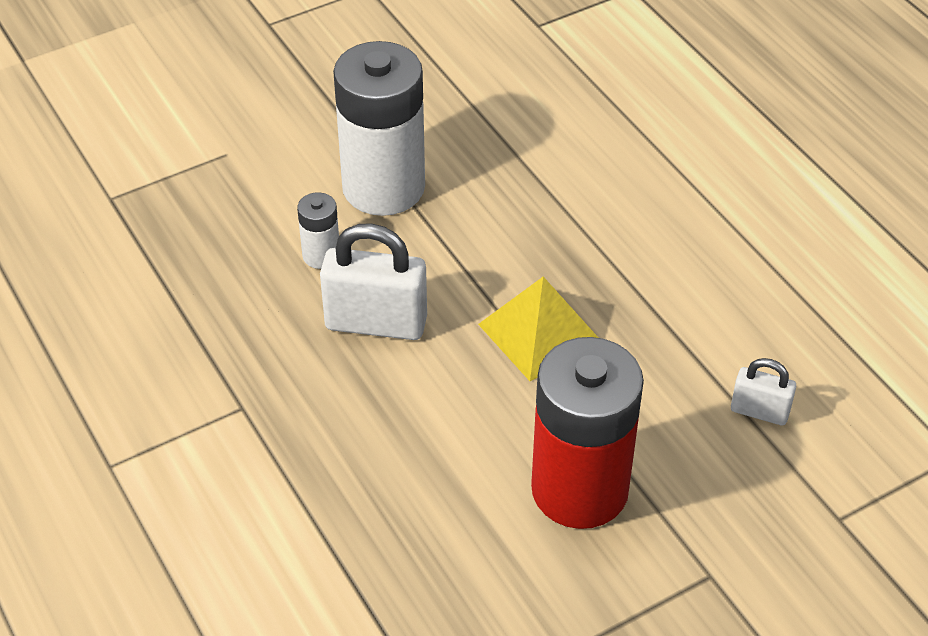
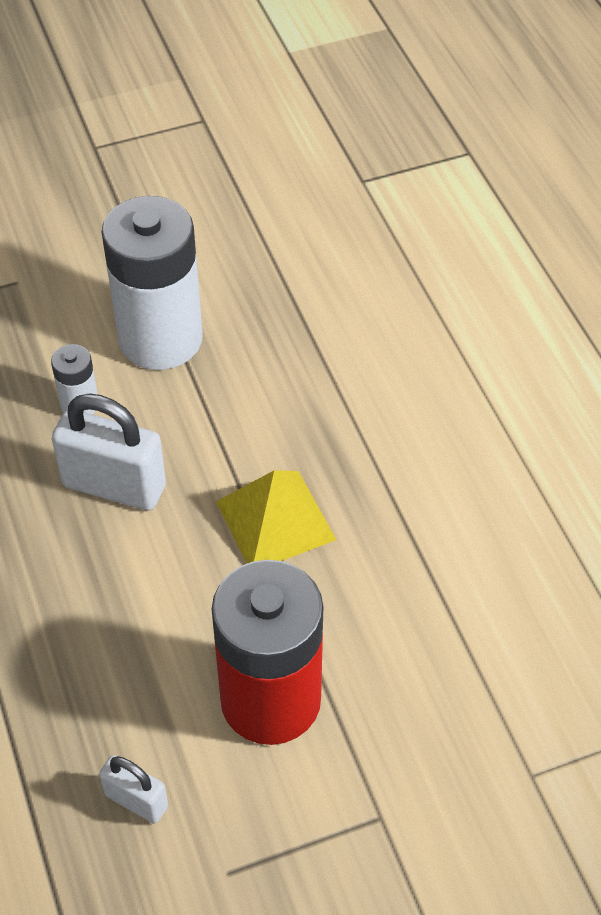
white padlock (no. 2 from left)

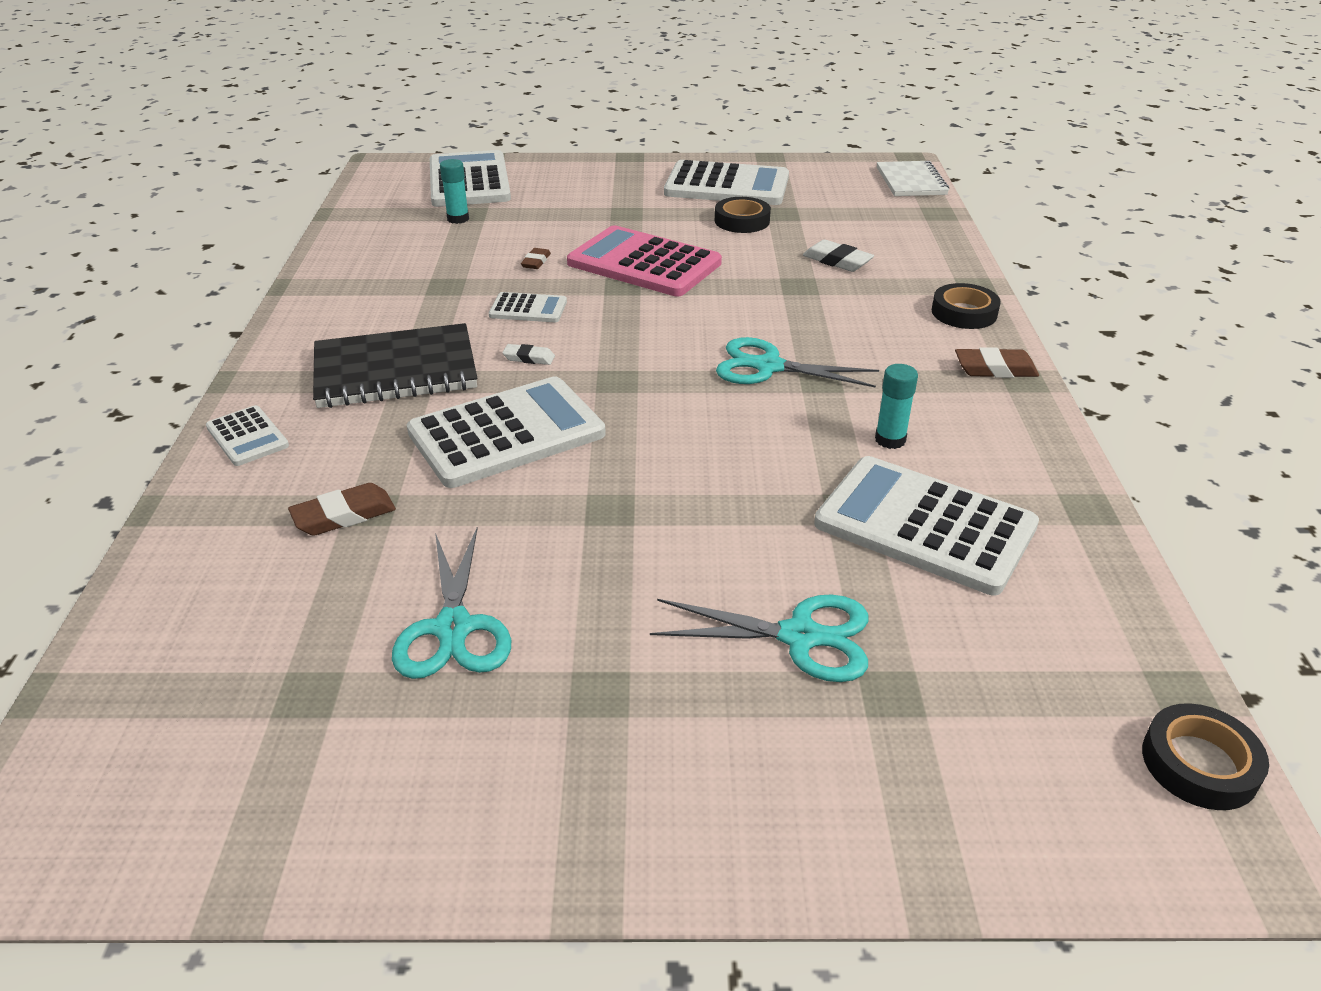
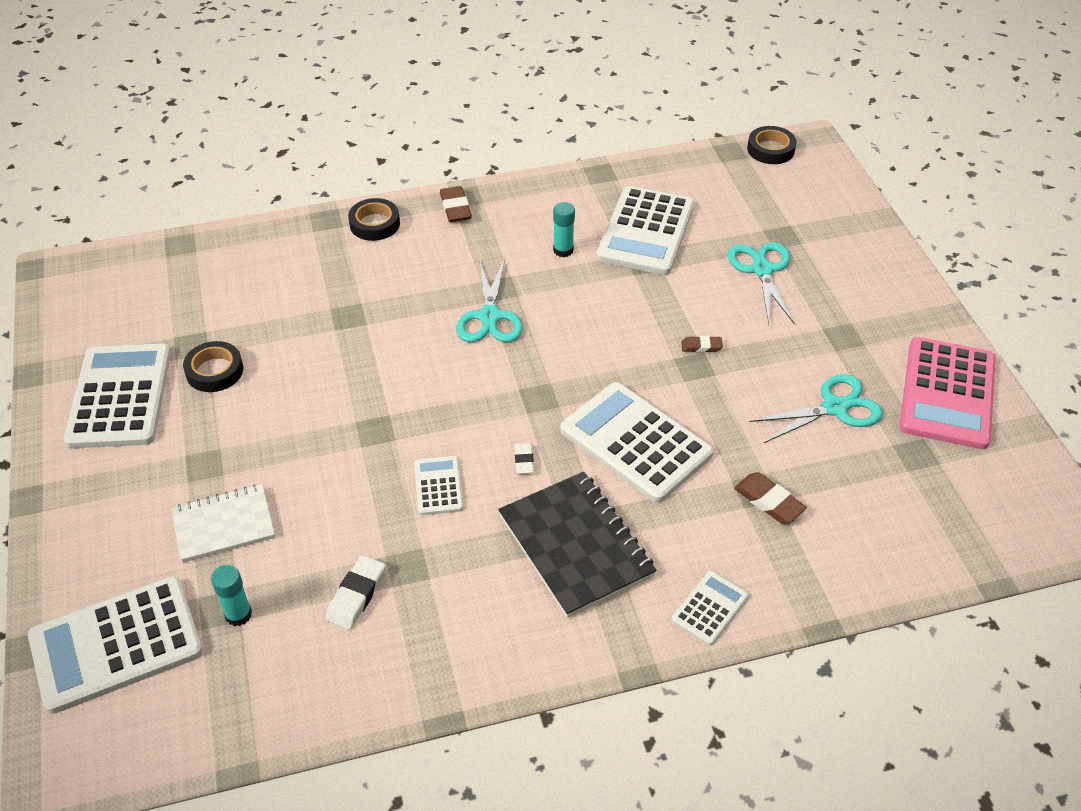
brown eraser (no. 2 from left)
pink calculator
white eraser (no. 1 from left)
white notebook

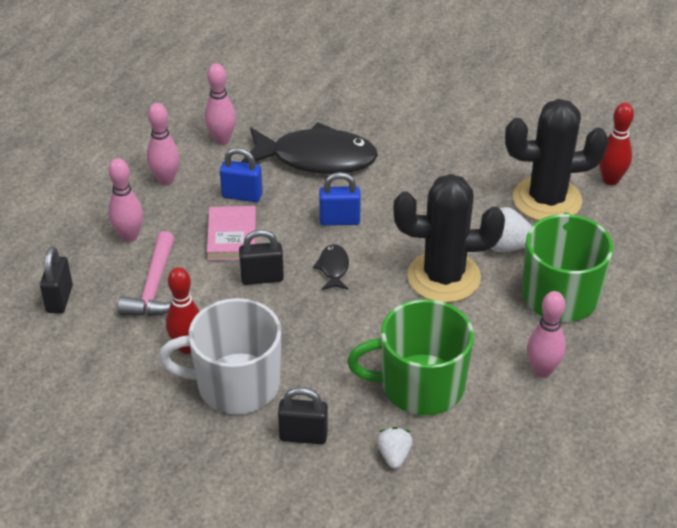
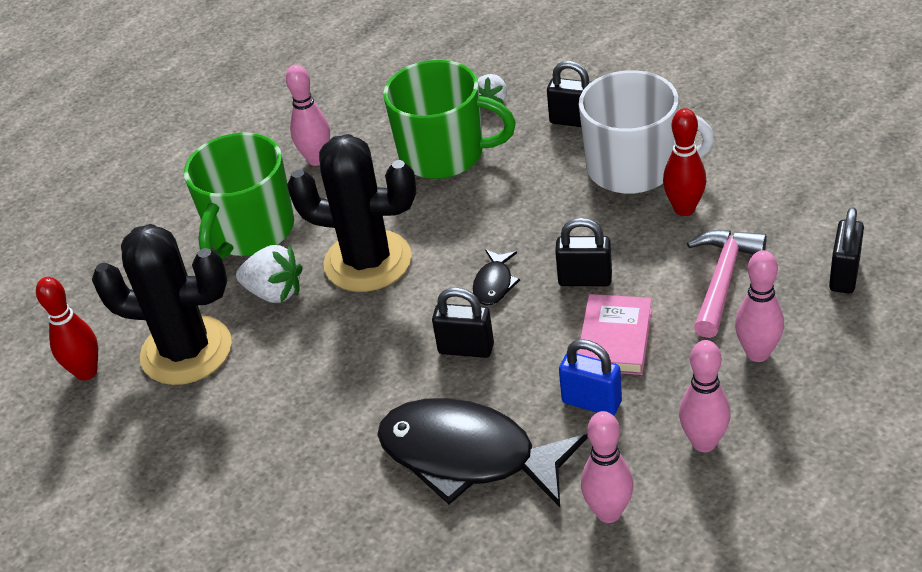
black padlock (no. 1 from left)

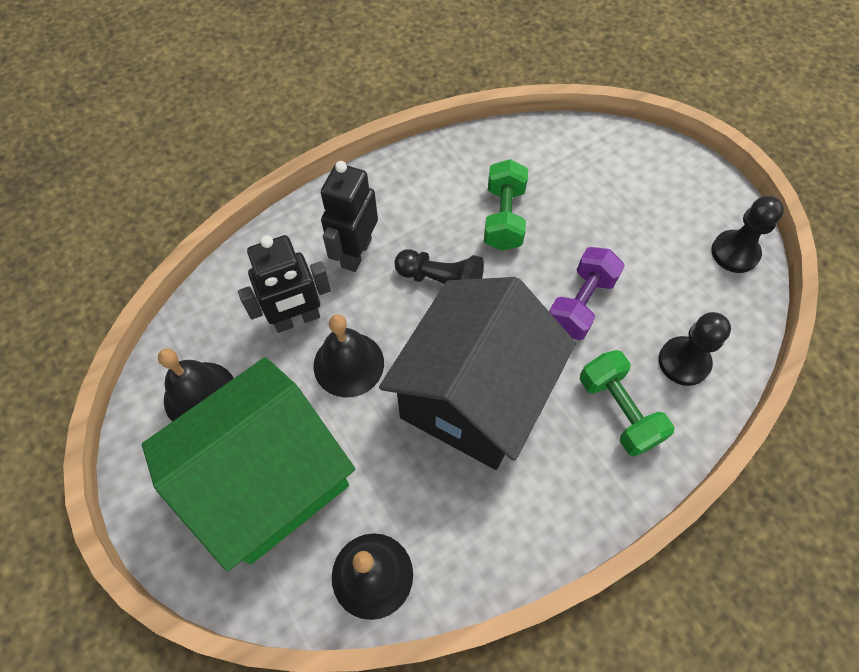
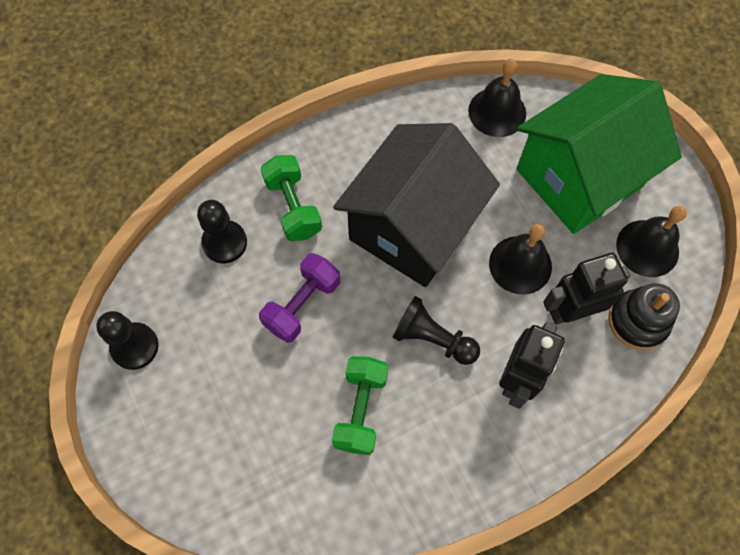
black stacking toy

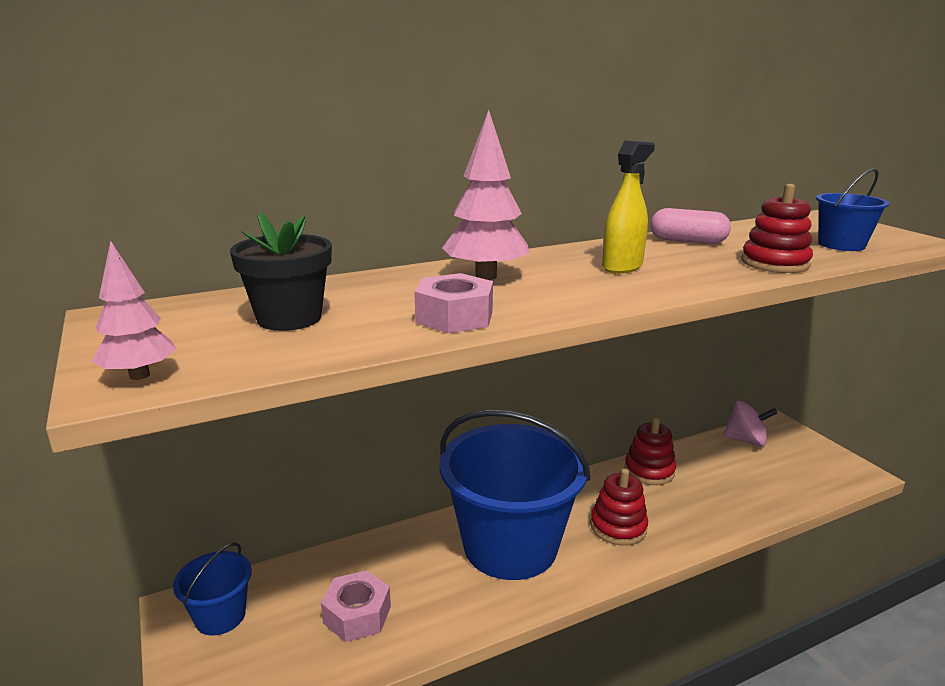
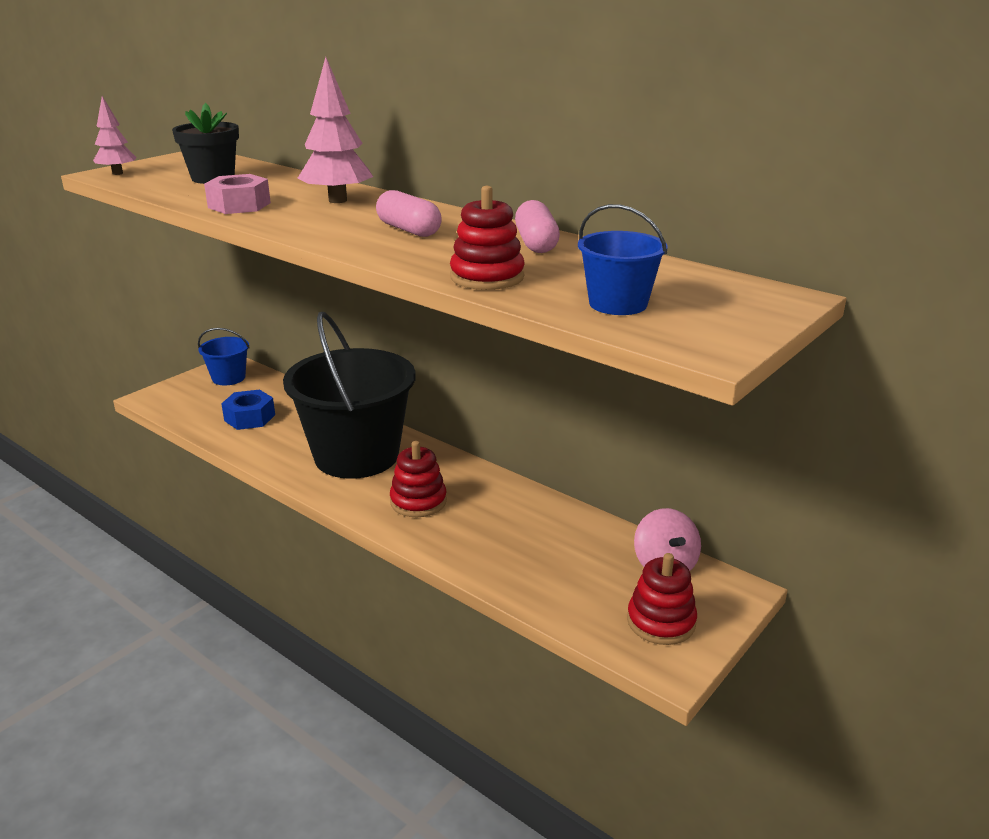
blue nut
black bucket
pink capsule (no. 1 from left)
red stacking toy (no. 3 from left)

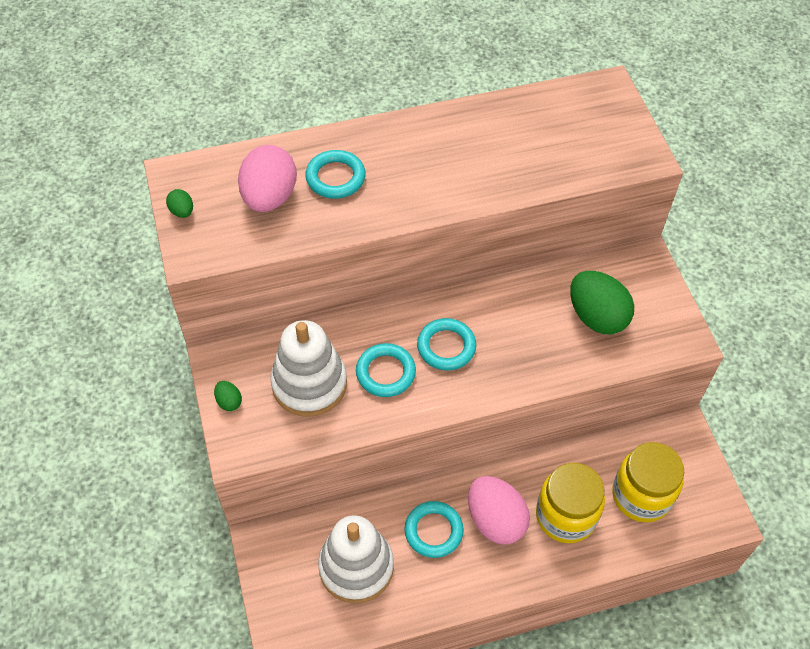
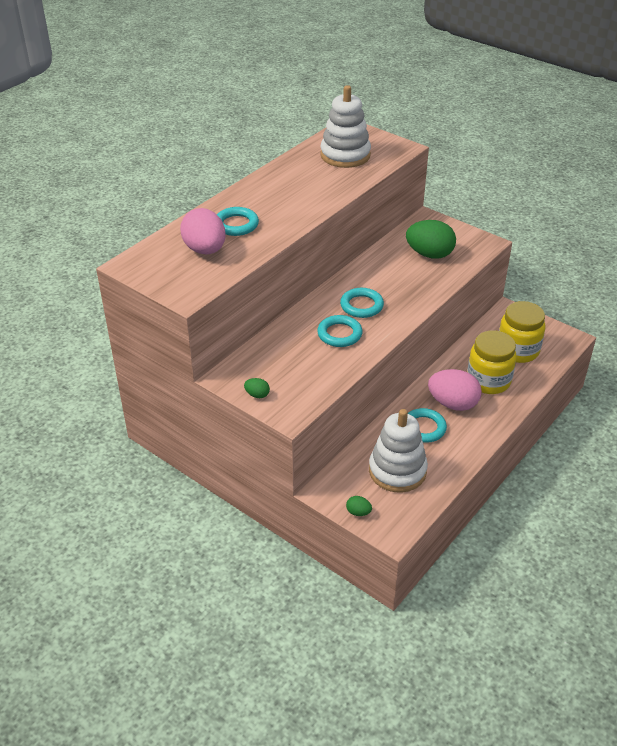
green egg (no. 2 from left)
white stacking toy (no. 1 from left)

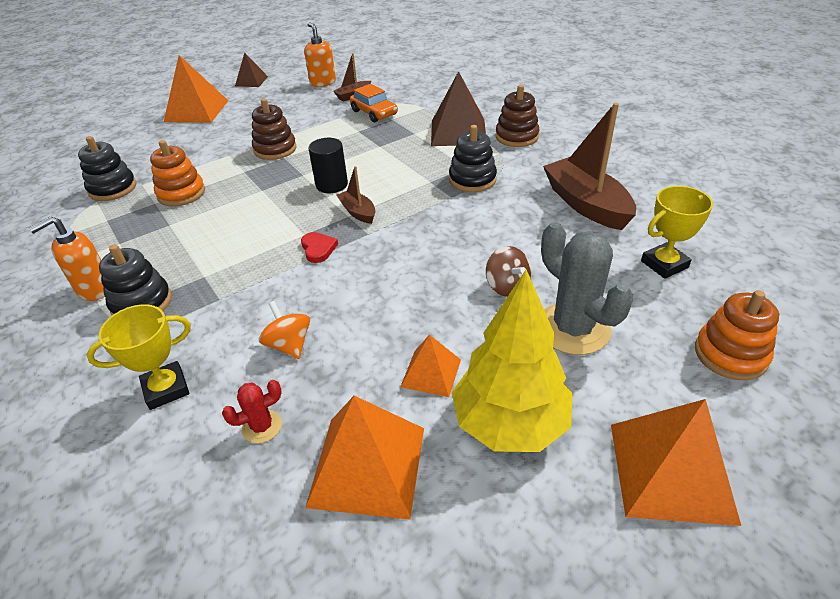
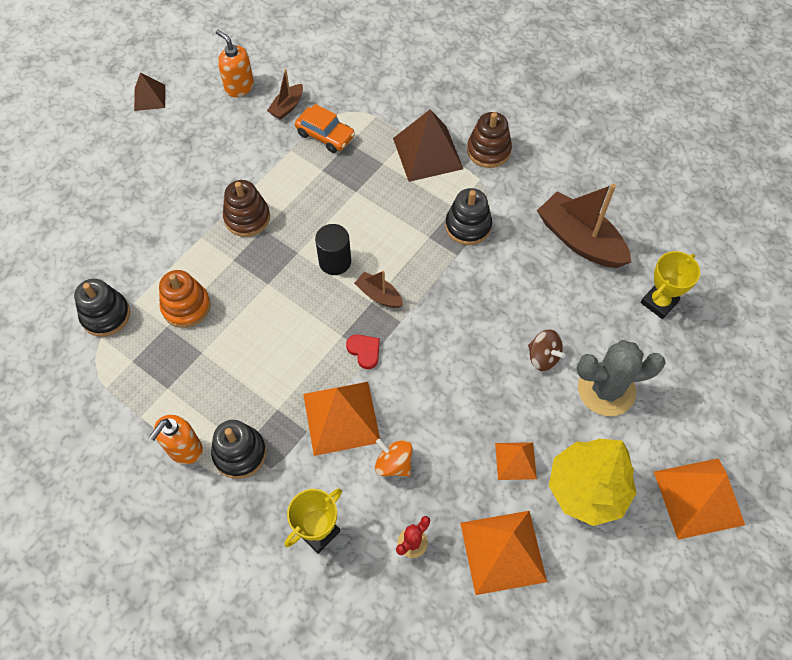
orange pyramid (no. 1 from left)
grey cactus
orange stacking toy (no. 2 from left in the first image)

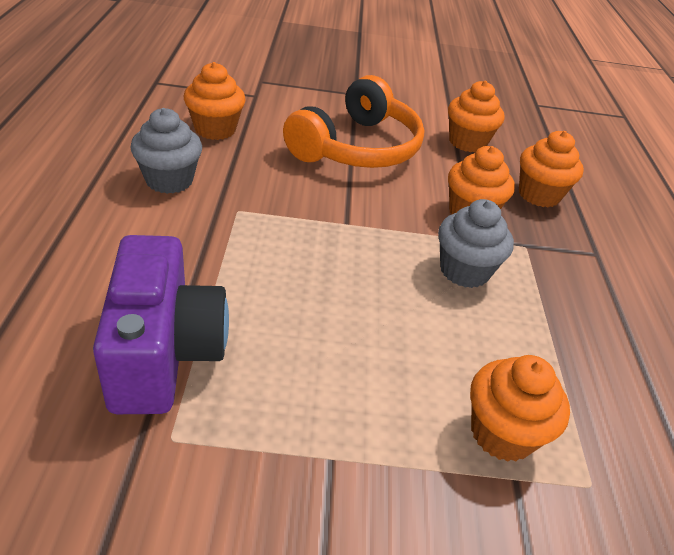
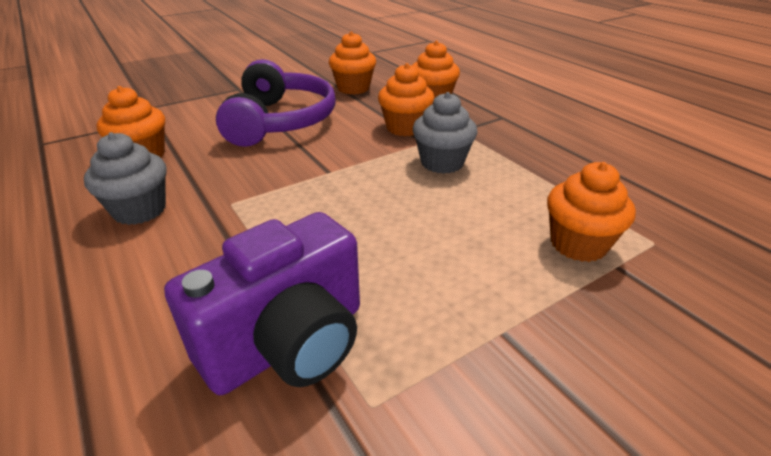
purple camera
purple headphones

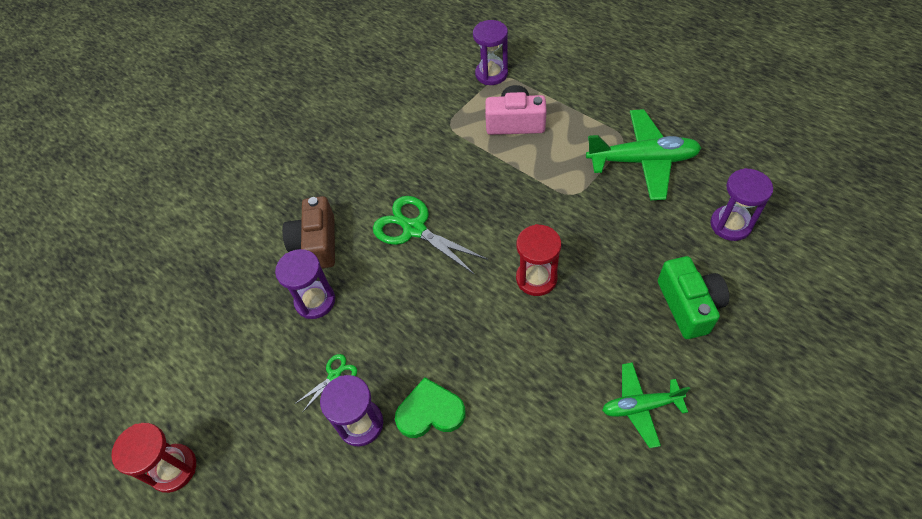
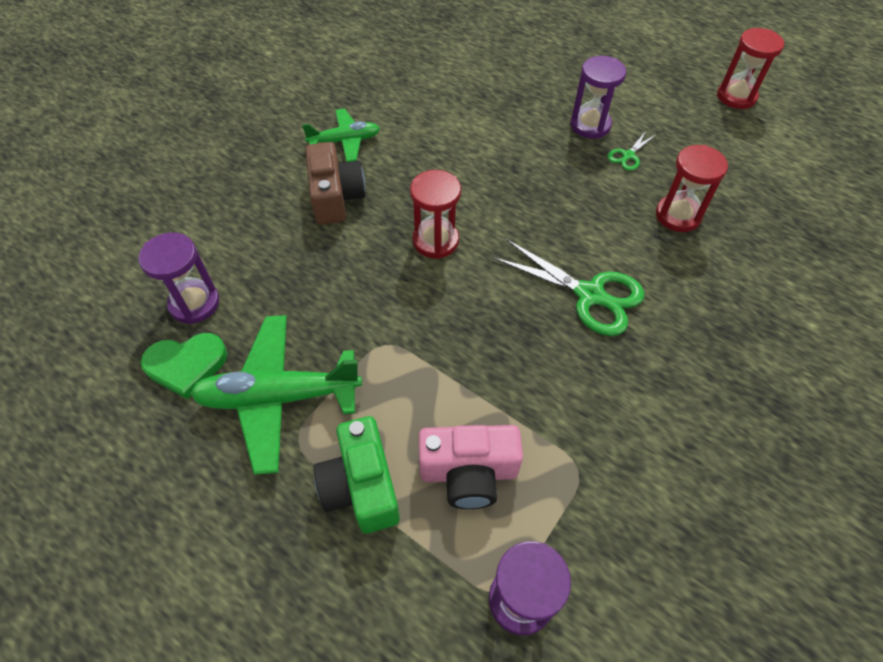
red hourglass (no. 2 from left)
brown camera
green heart
green camera

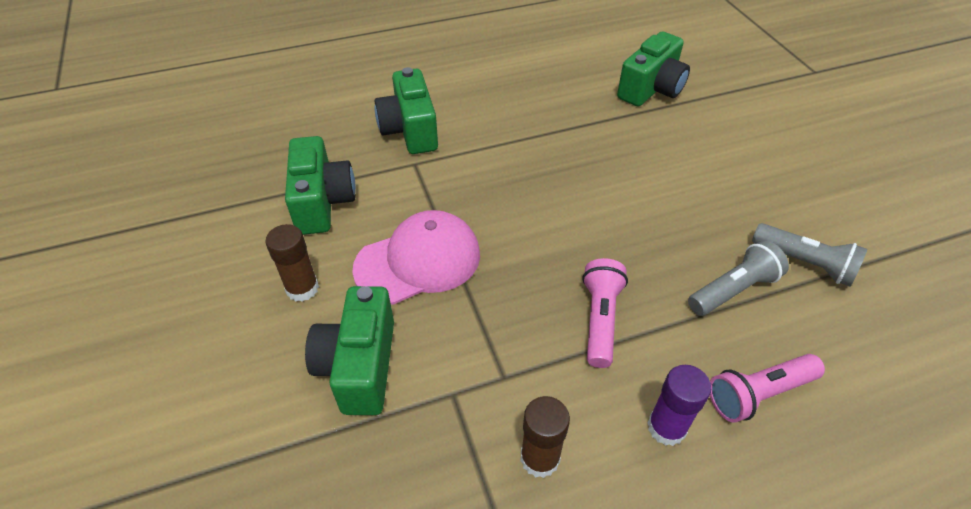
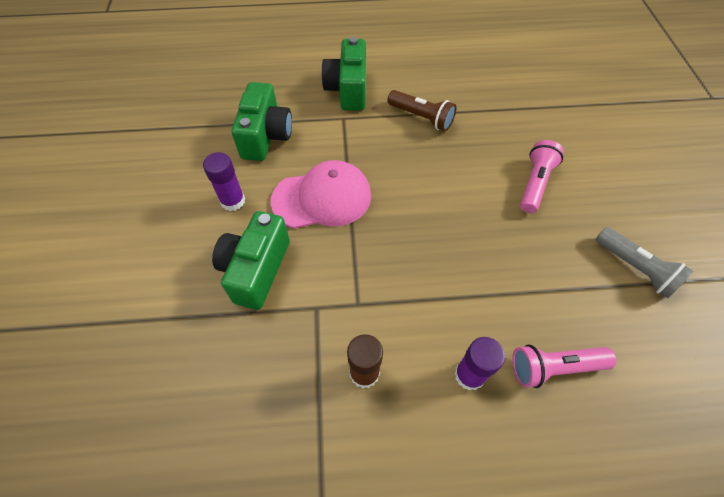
purple glue stick (no. 1 from left)
pink flashlight (no. 1 from left)
green camera (no. 4 from left in the first image)
grey flashlight (no. 1 from left in the first image)
brown flashlight

